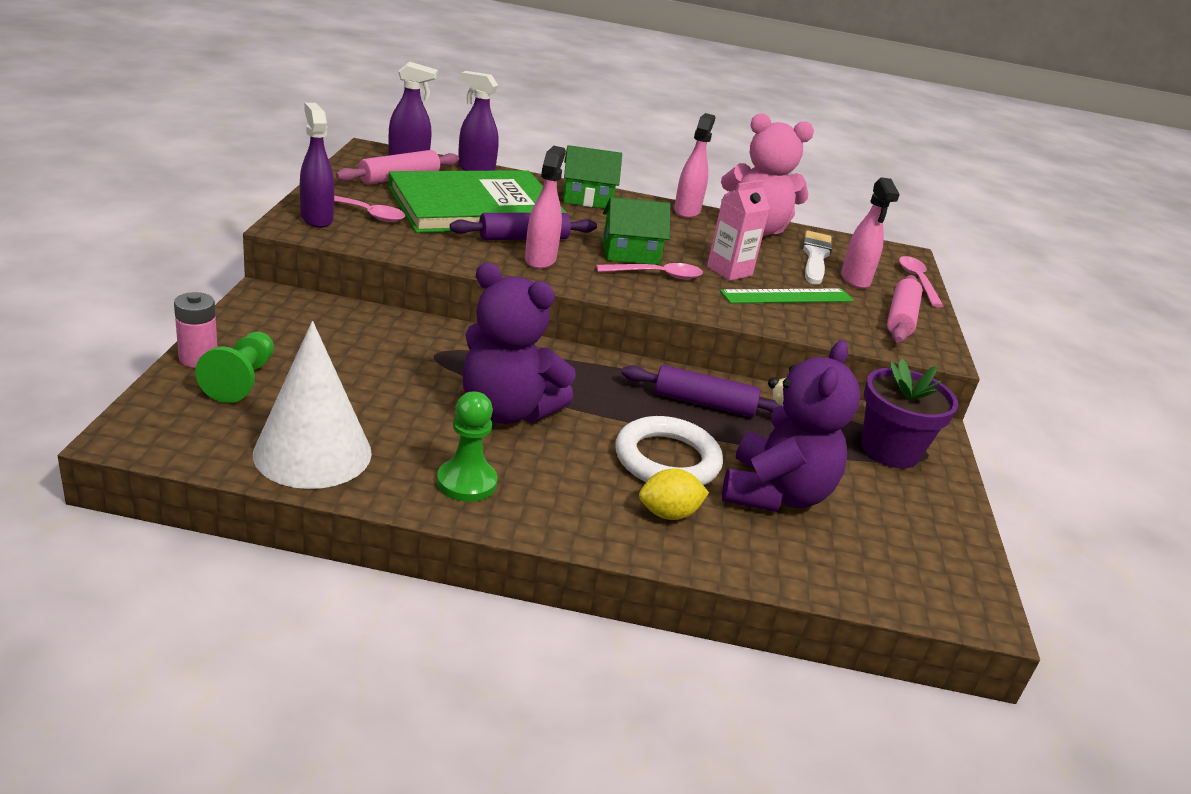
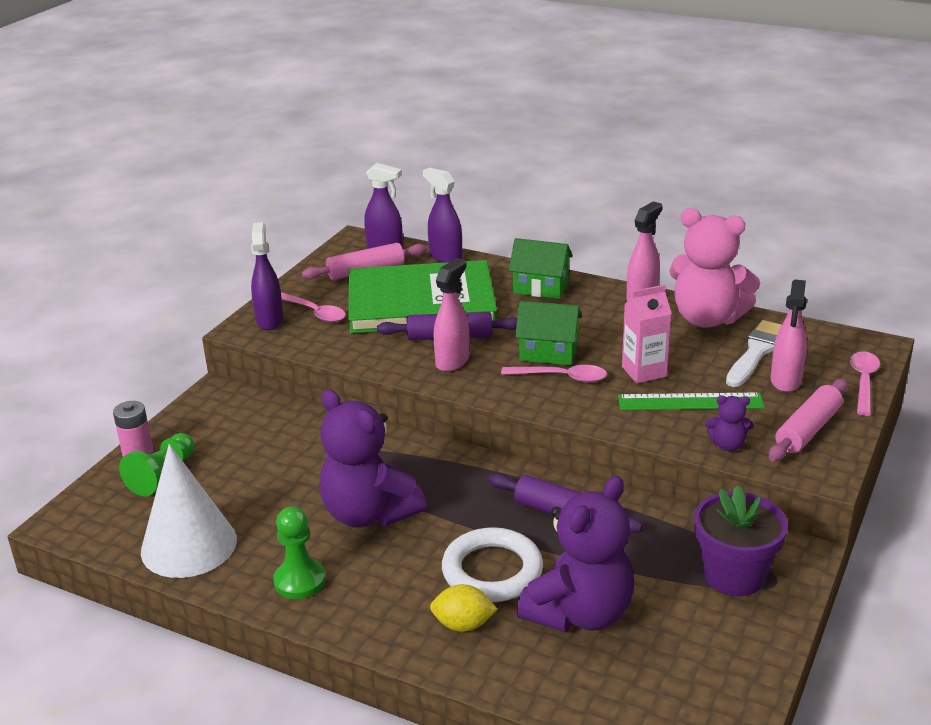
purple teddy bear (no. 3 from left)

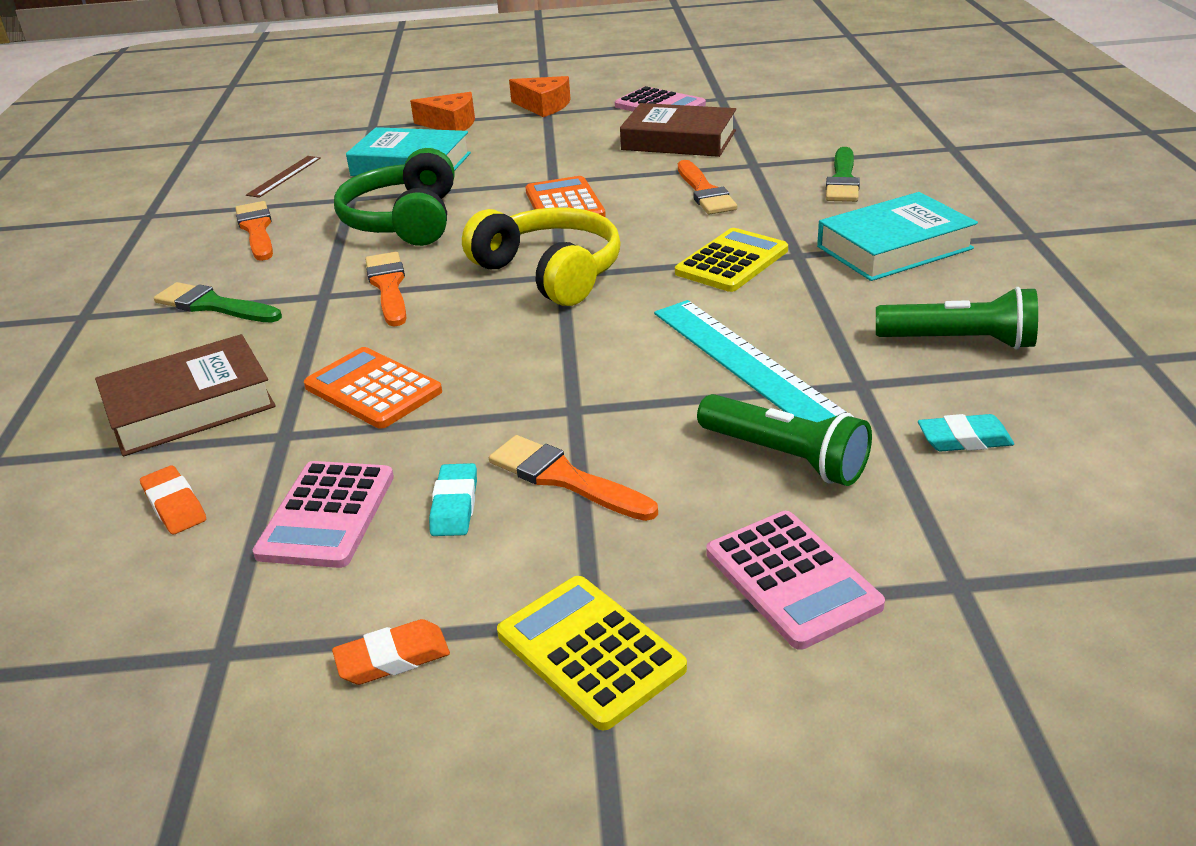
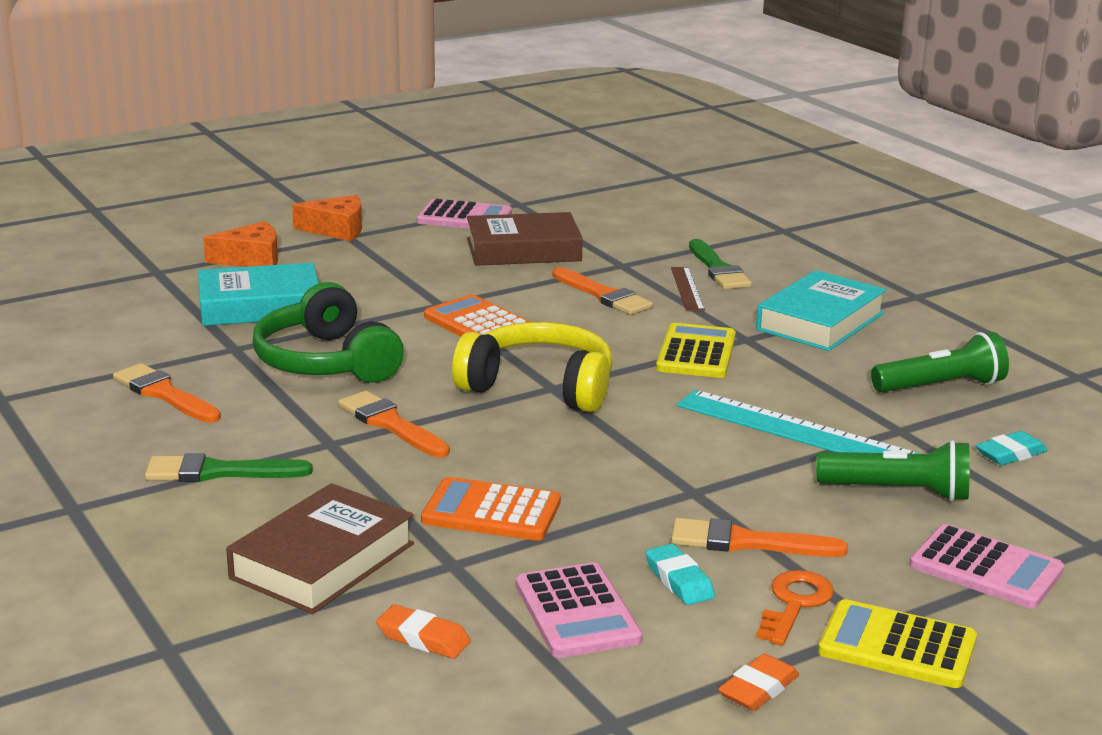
brown ruler
orange key

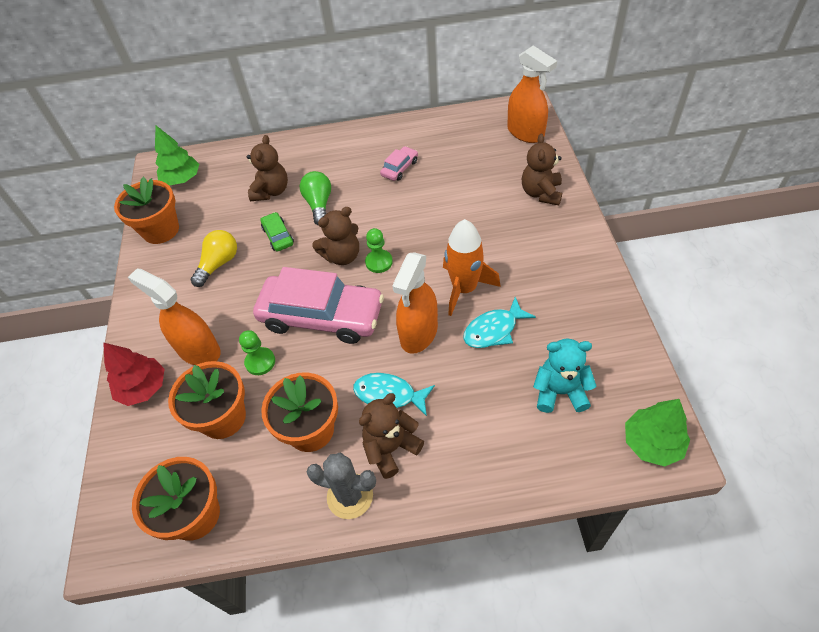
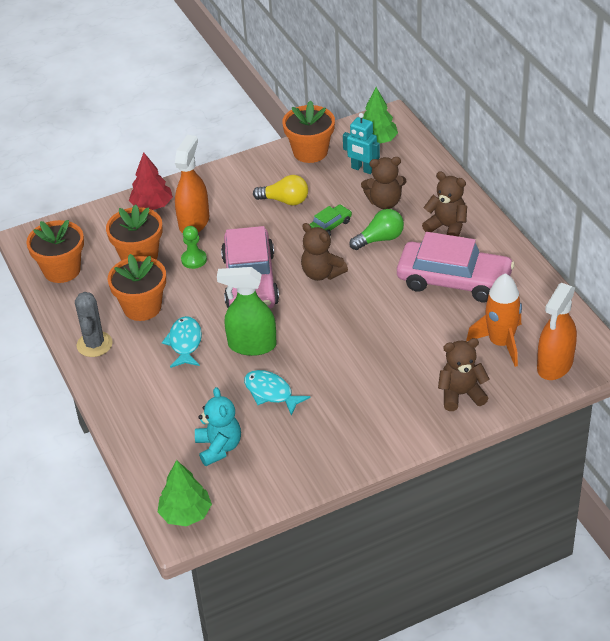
brown teddy bear (no. 3 from left)
green pawn (no. 2 from left in the first image)
pink car (no. 2 from left)
green spray bottle
orange rocket
turquoise robot

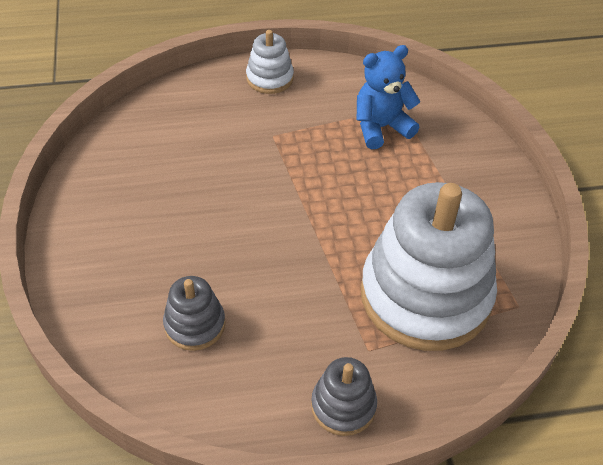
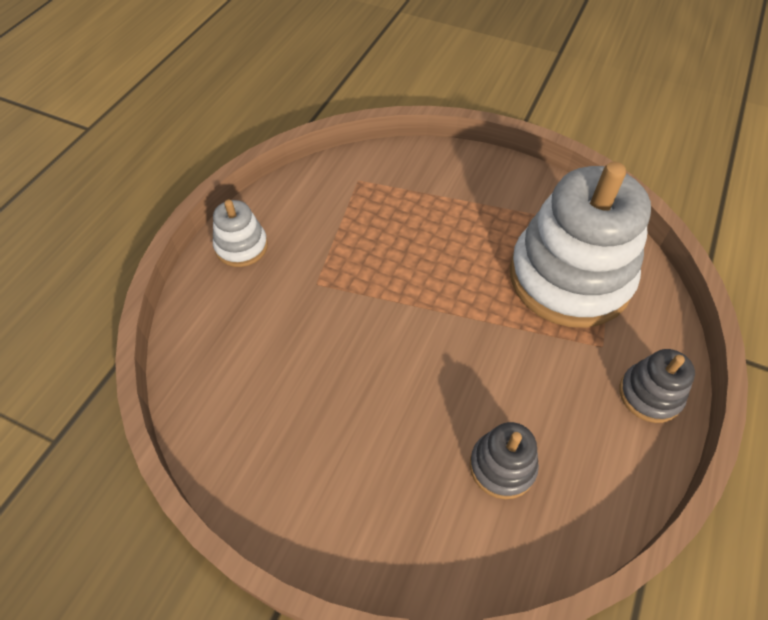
blue teddy bear

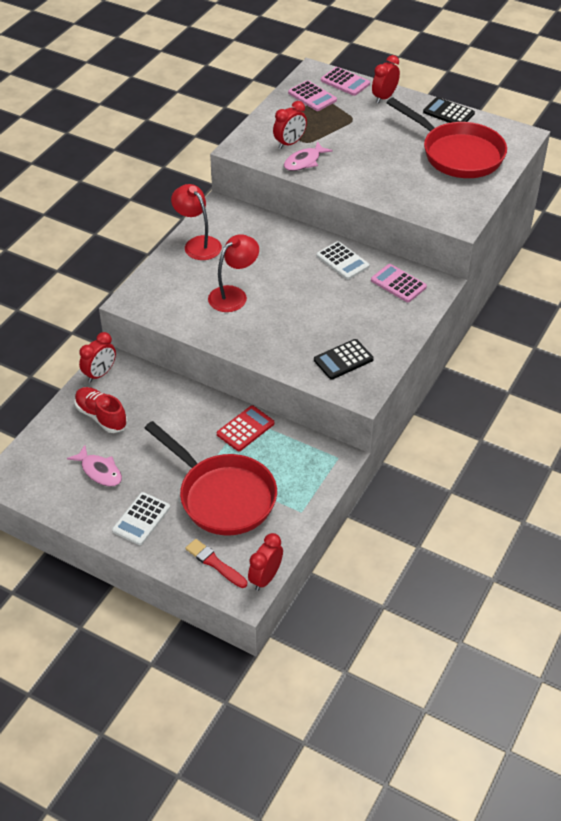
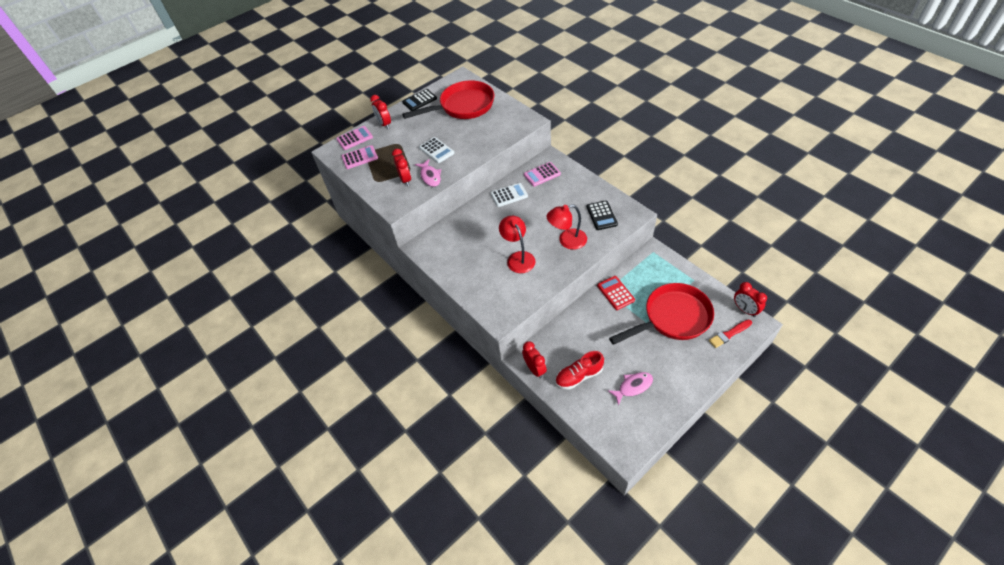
white calculator (no. 1 from left)
red lamp (no. 2 from left)

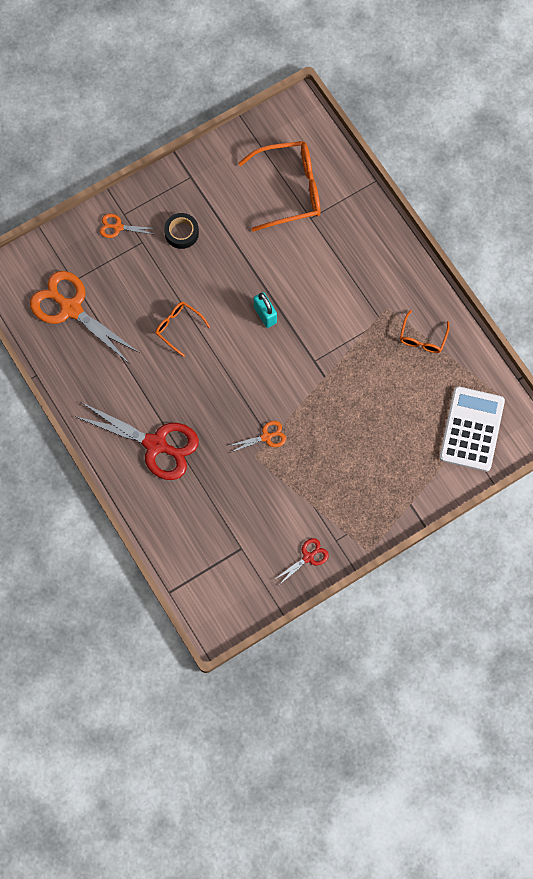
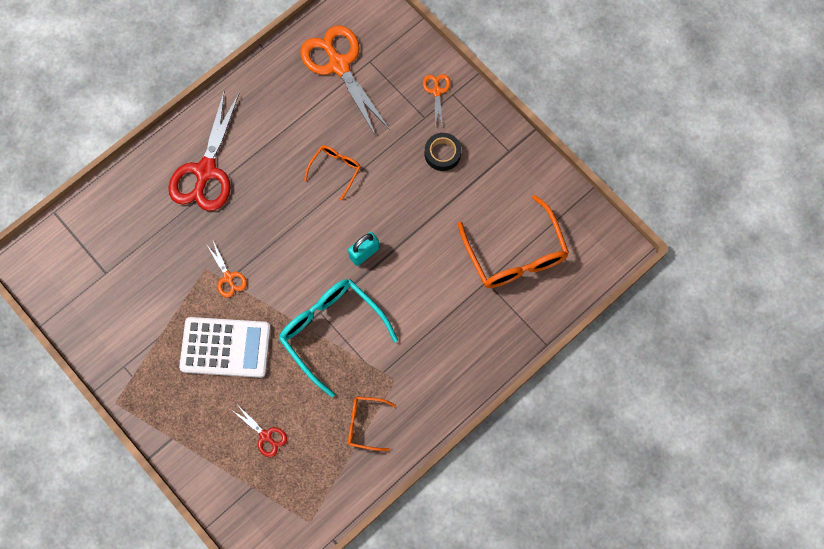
orange scissors (no. 2 from left)
red scissors (no. 2 from left)
white calculator
turquoise glasses

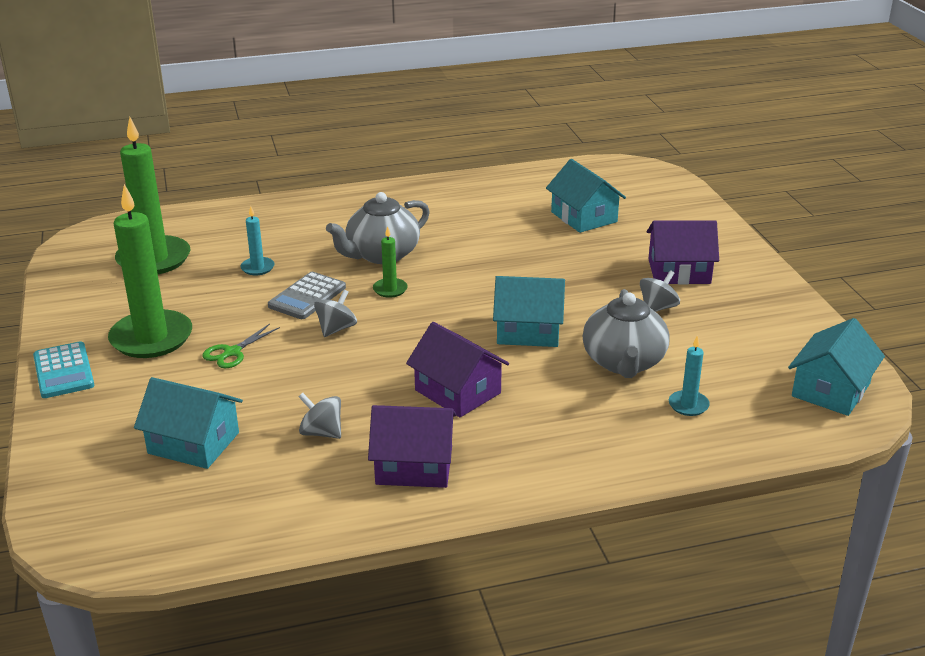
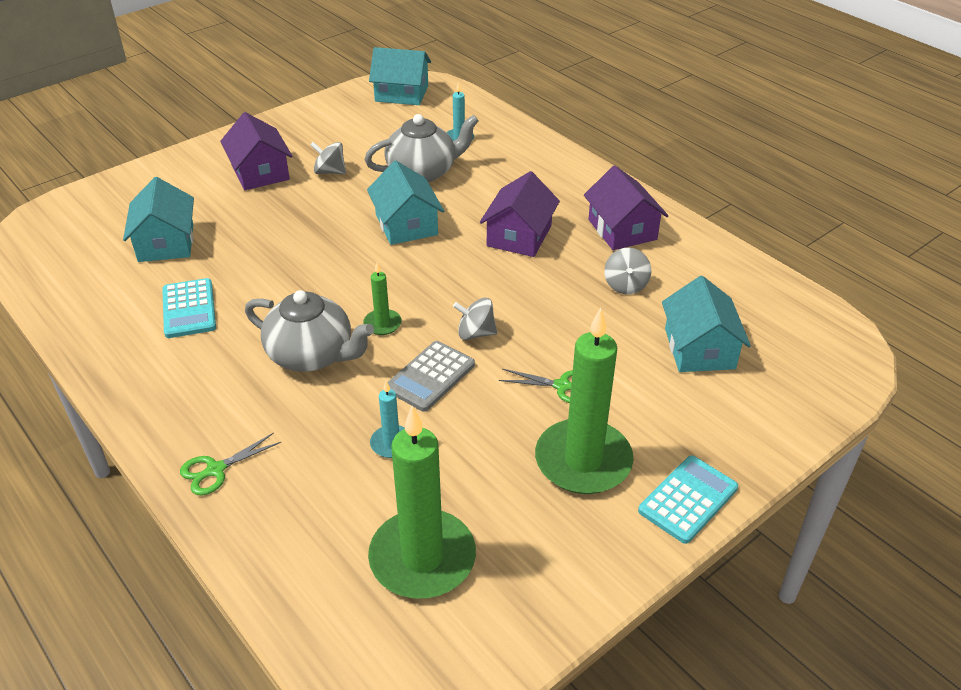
grey calculator
turquoise house (no. 1 from left)
turquoise calculator (no. 1 from left)
green scissors (no. 1 from left)

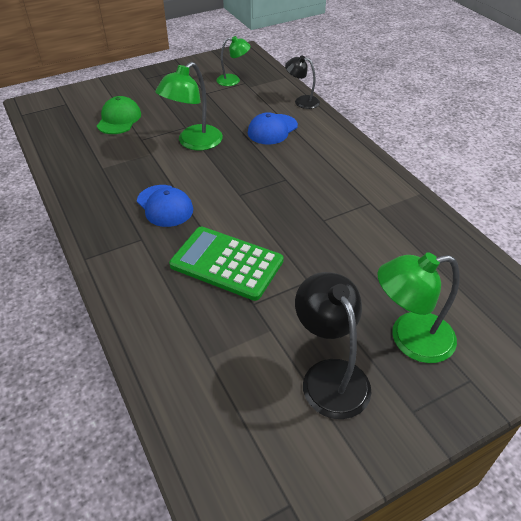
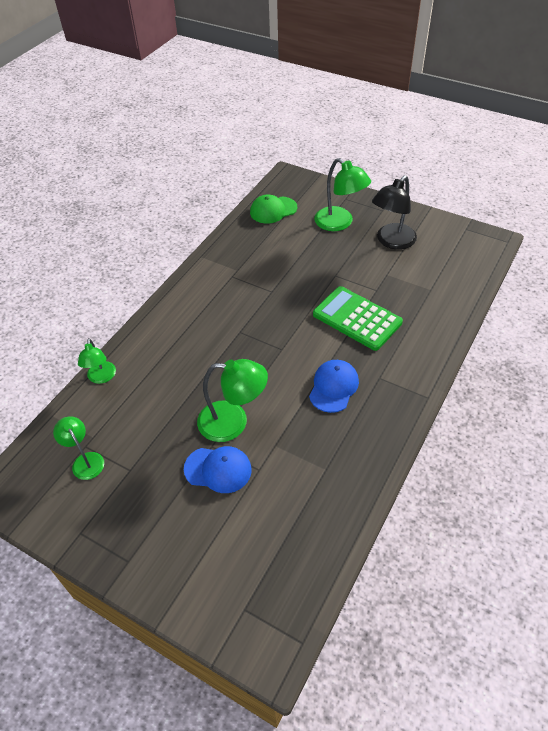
green cap
green calculator
blue cap (no. 1 from left)
green lamp (no. 2 from left)

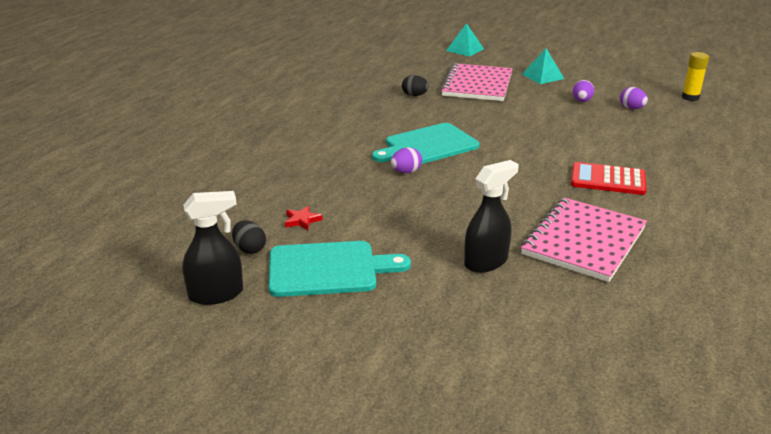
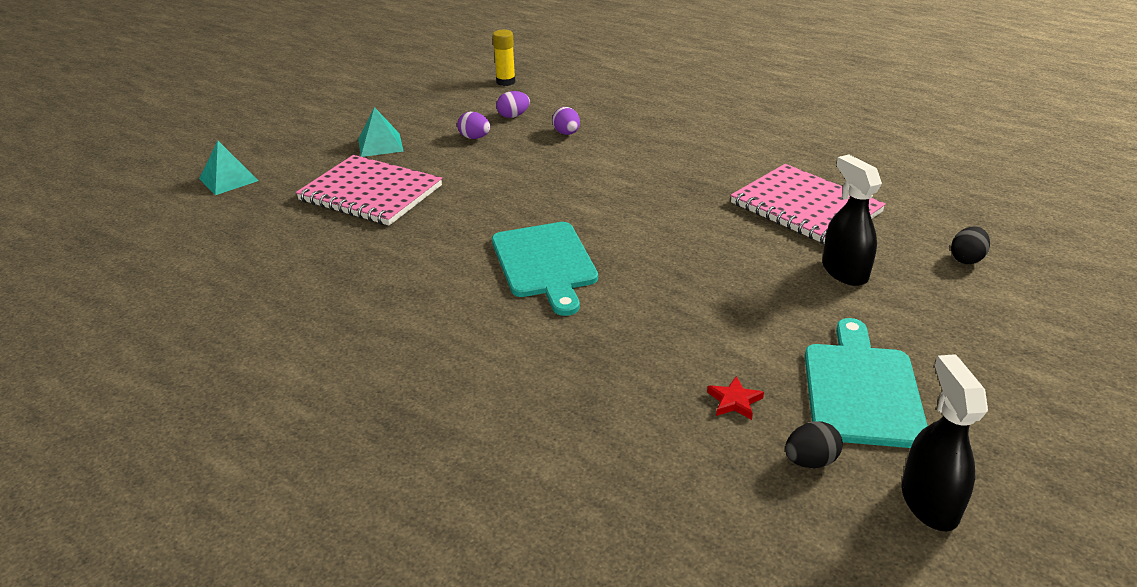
purple egg (no. 3 from left)
black egg (no. 2 from left)
red calculator

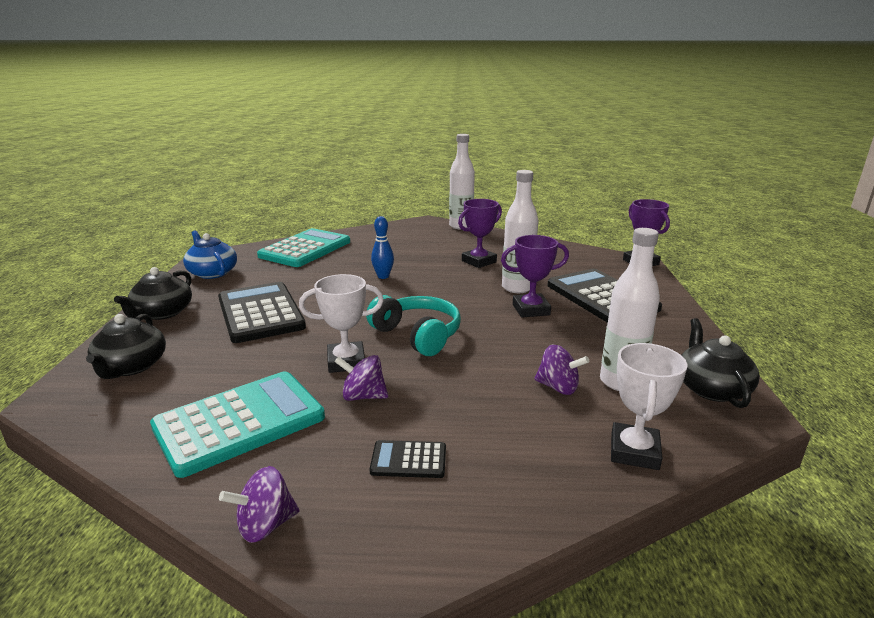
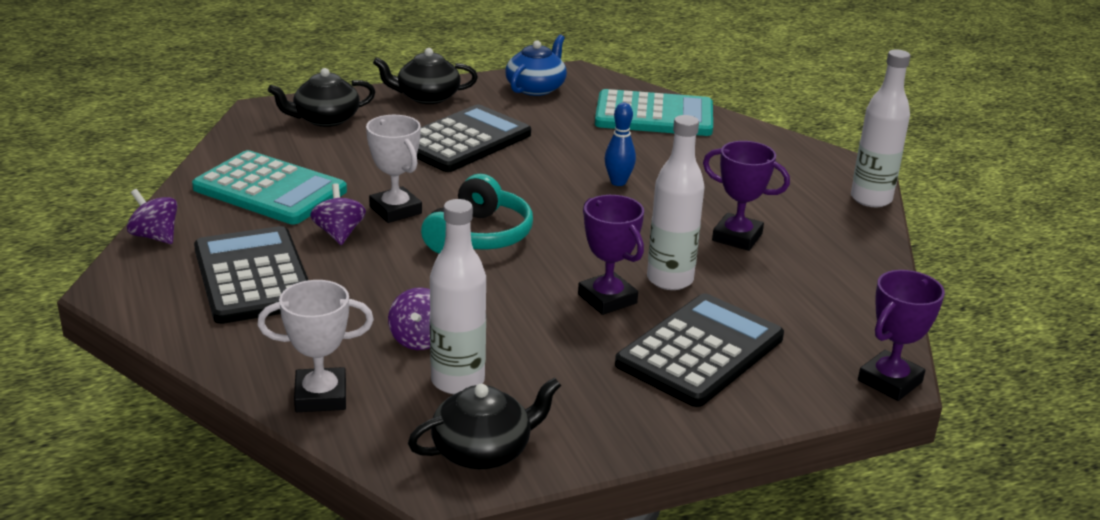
black calculator (no. 1 from left)

